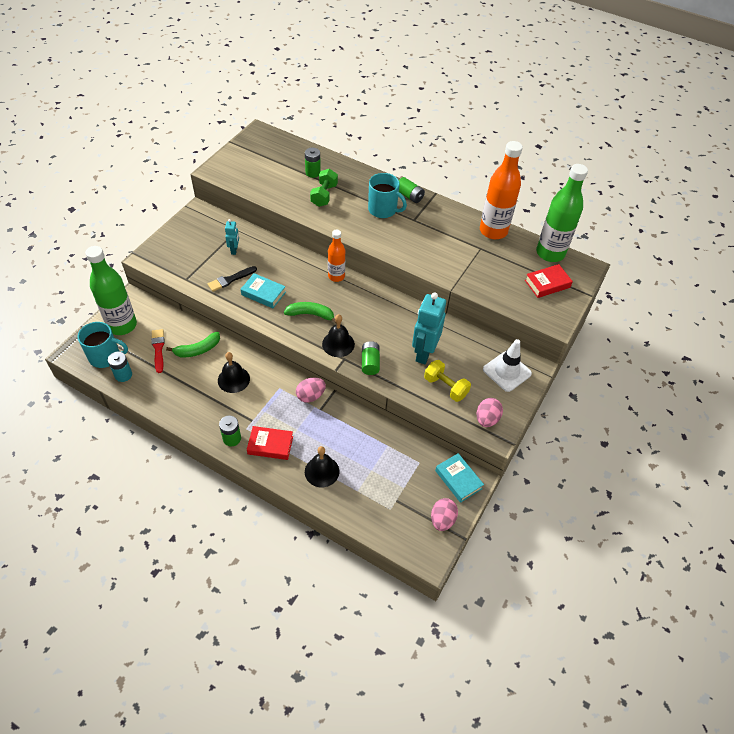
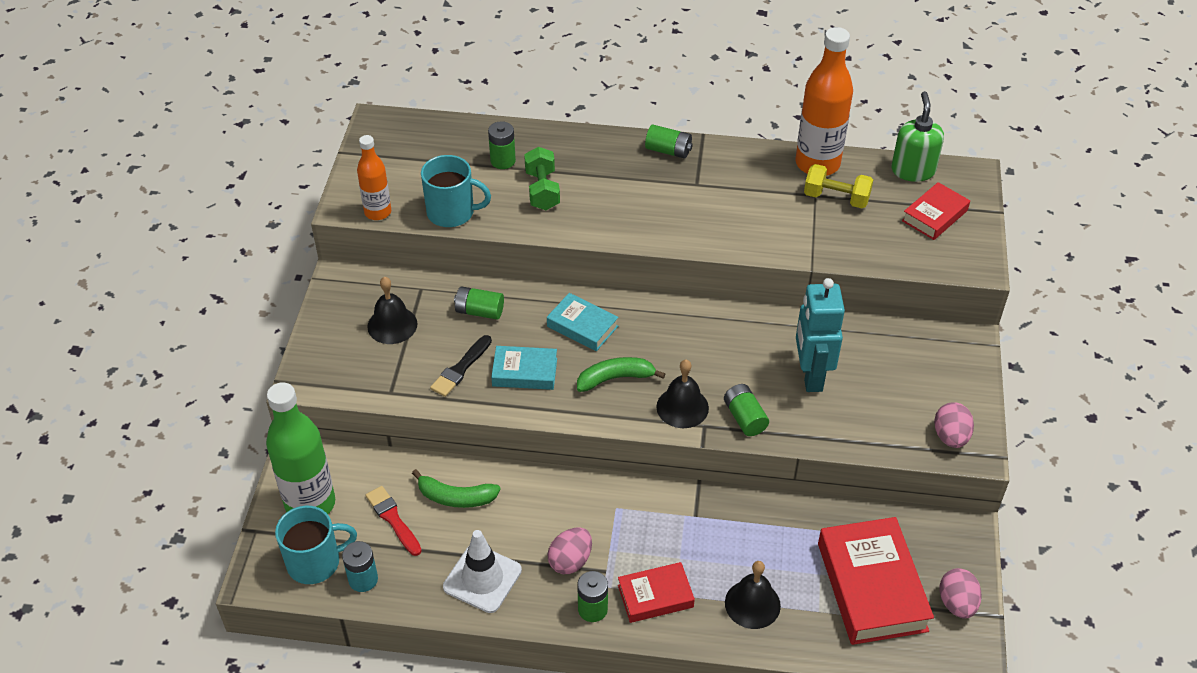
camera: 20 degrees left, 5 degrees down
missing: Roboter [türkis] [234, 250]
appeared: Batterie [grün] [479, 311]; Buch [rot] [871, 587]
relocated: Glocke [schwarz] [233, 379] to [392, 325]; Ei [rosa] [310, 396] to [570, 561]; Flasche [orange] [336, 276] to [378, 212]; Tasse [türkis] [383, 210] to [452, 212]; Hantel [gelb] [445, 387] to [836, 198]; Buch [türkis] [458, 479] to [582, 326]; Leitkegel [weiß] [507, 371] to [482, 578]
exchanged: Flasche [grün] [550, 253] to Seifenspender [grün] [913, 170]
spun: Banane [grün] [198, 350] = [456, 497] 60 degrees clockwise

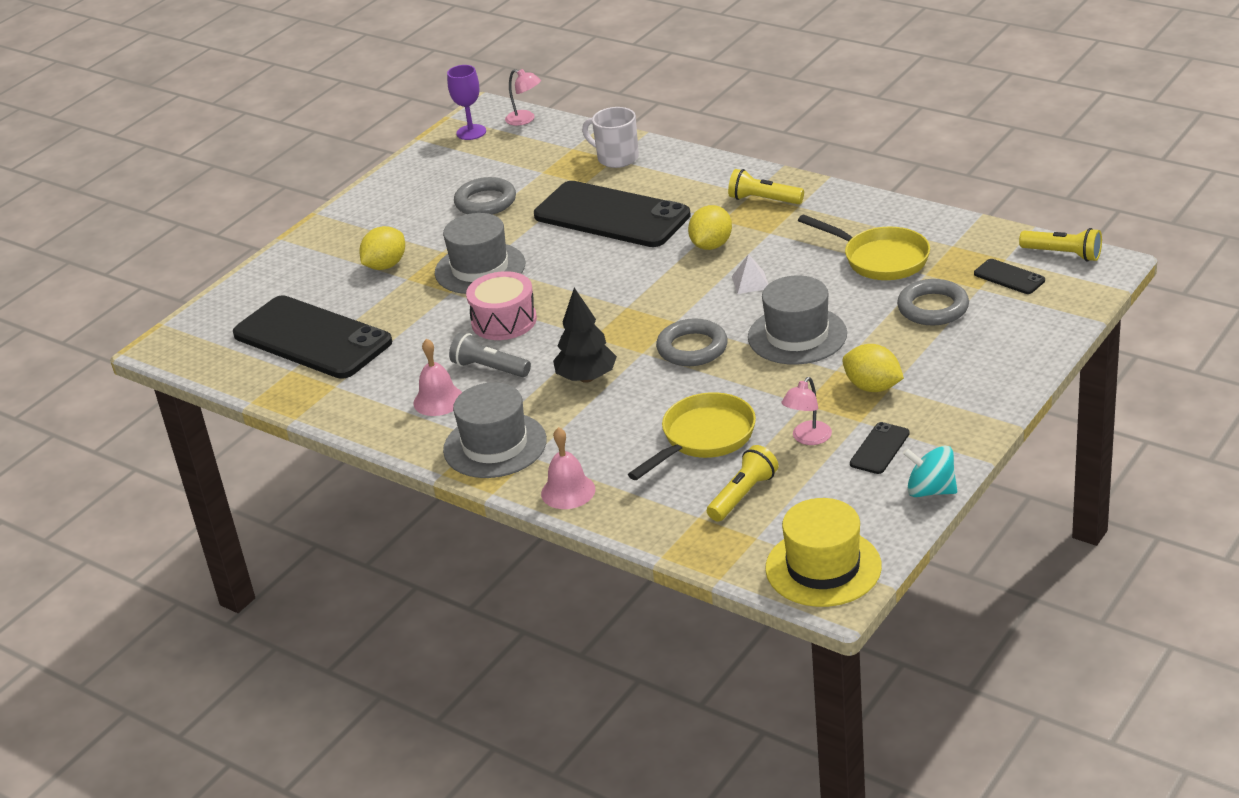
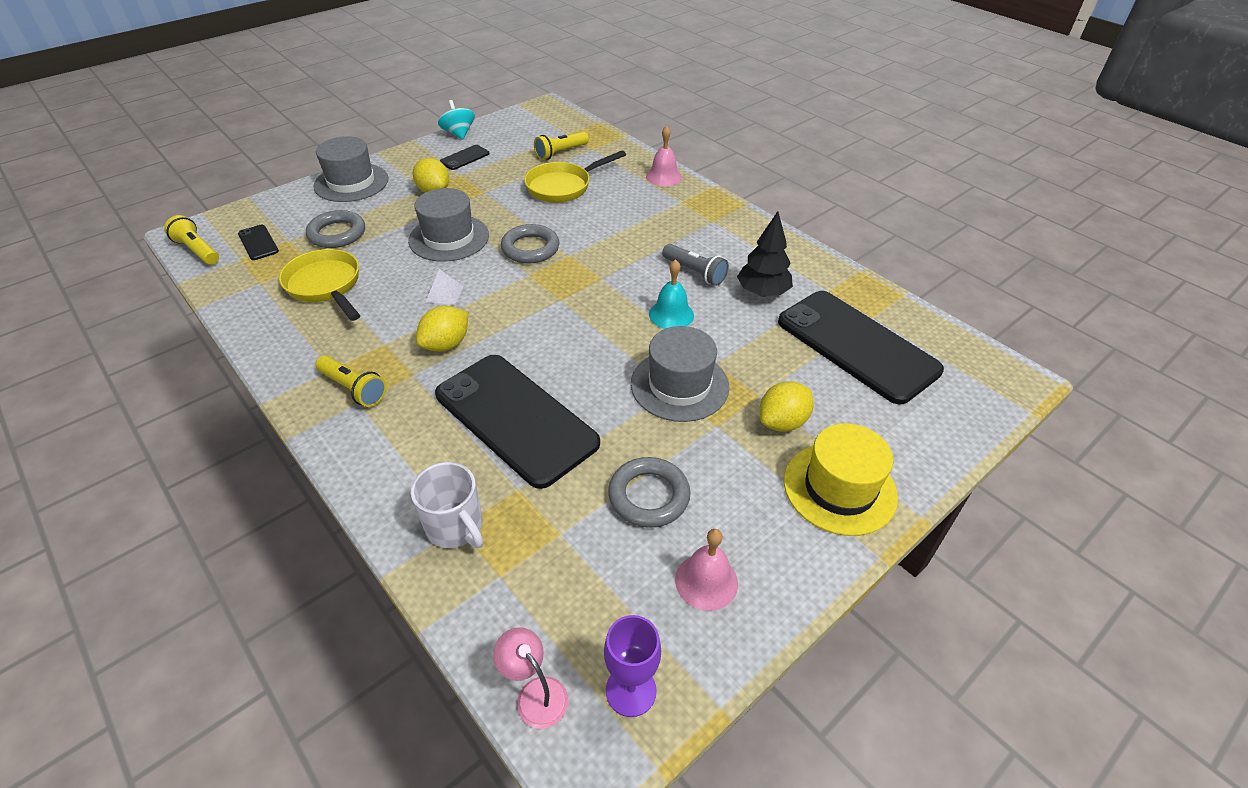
camera: 170 degrees left, 10 degrees up
missing: Lampe [rosa] [808, 438]
relocated: Glocke [rosa] [438, 400] to [706, 581]; Hut [grau] [495, 445] to [351, 182]; Baum [schwarz] [586, 378] to [762, 292]; Hut [gelb] [823, 567] to [839, 488]
exchanged: Trommel [rosa] [504, 321] to Glocke [türkis] [671, 314]
spun: Kreisel [türkis] [930, 490] = [458, 133] 150 degrees counterclockwise

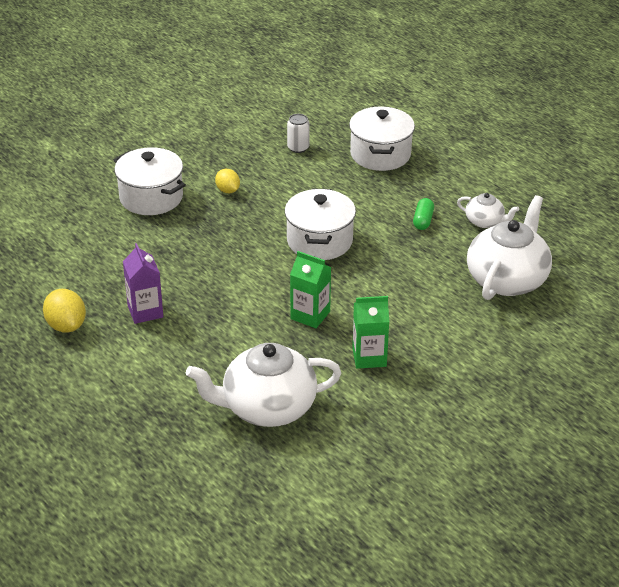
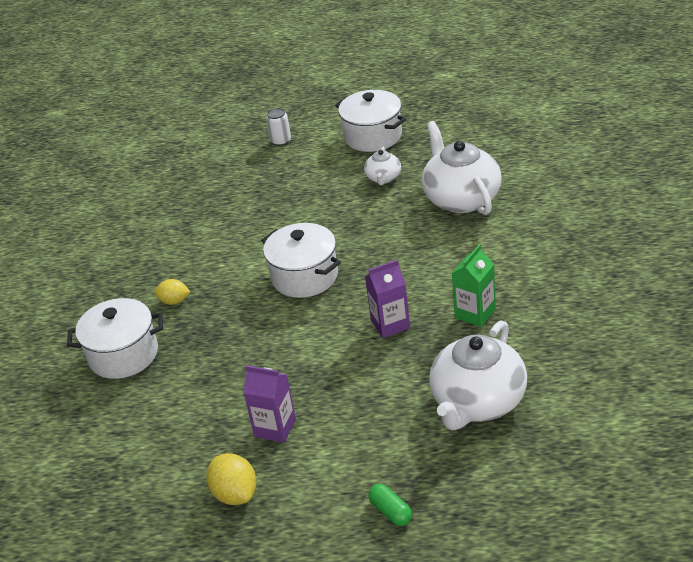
camera: 45 degrees left, 0 degrees up
relocated: Dose [weiß] [298, 148] to [281, 141]; Kochtopf [weiß] [380, 154] to [373, 136]; Kapsel [grün] [423, 221] to [391, 511]
colour: Getränkekarton [grün] [310, 315] to Getränkekarton [lila] [390, 324]
spun: Zitrone [gelb] [66, 325] = [235, 494] 45 degrees clockwise; Teekanne [weiß] [485, 221] = [383, 178] 120 degrees clockwise

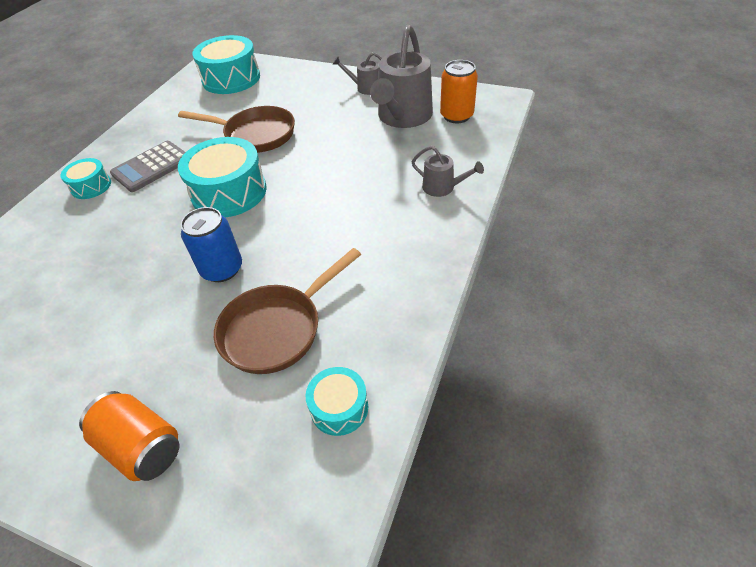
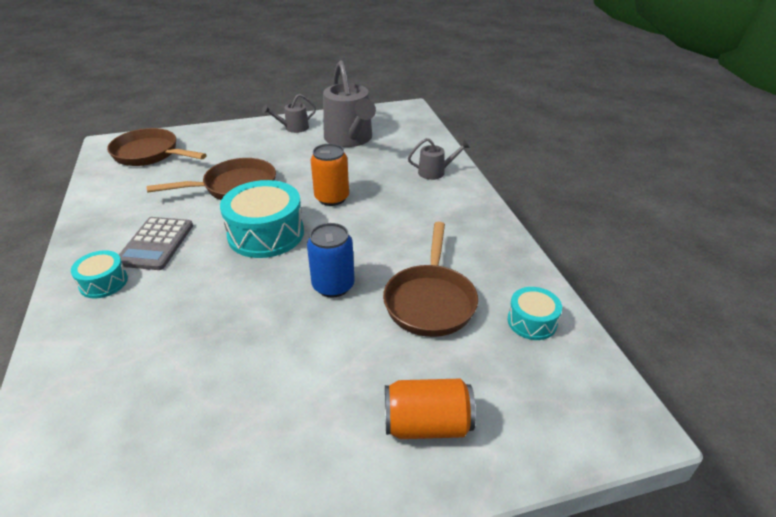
camera: 40 degrees left, 10 degrees down
relocated: Dose [orange] [456, 116] to [332, 198]
exchanged: Trommel [türkis] [231, 79] to Pfanne [braun] [150, 154]

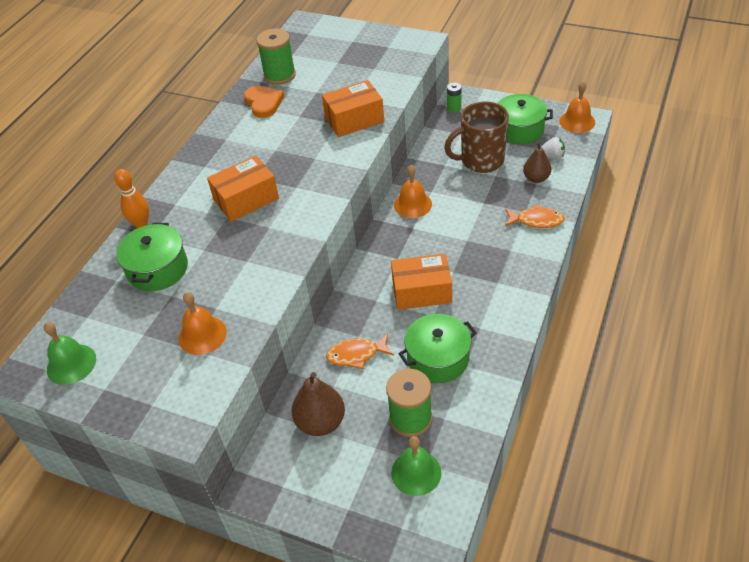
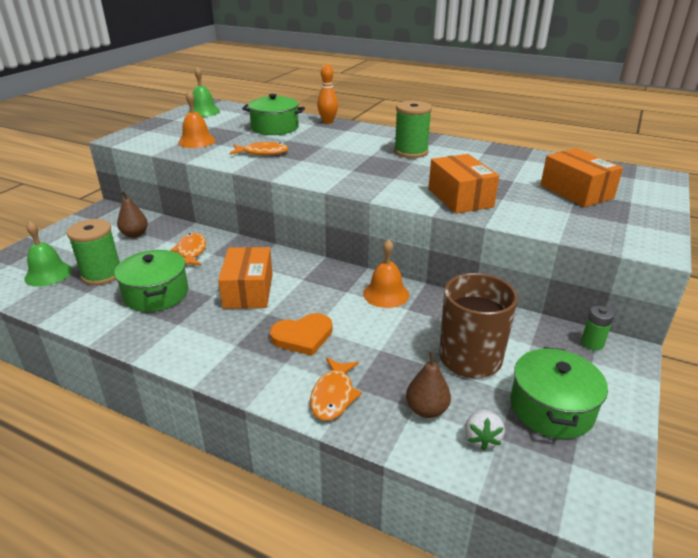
camera: 90 degrees right, 15 degrees down
missing: Glocke [orange] [577, 121]
appeared: Fisch [orange] [262, 153]
relocated: Schachtel [orange] [246, 199] to [576, 192]; Herz [orange] [263, 103] to [303, 336]; Garnrolle [grün] [279, 75] to [411, 152]
size: Birne [braun] [320, 422] = [135, 234] x0.66

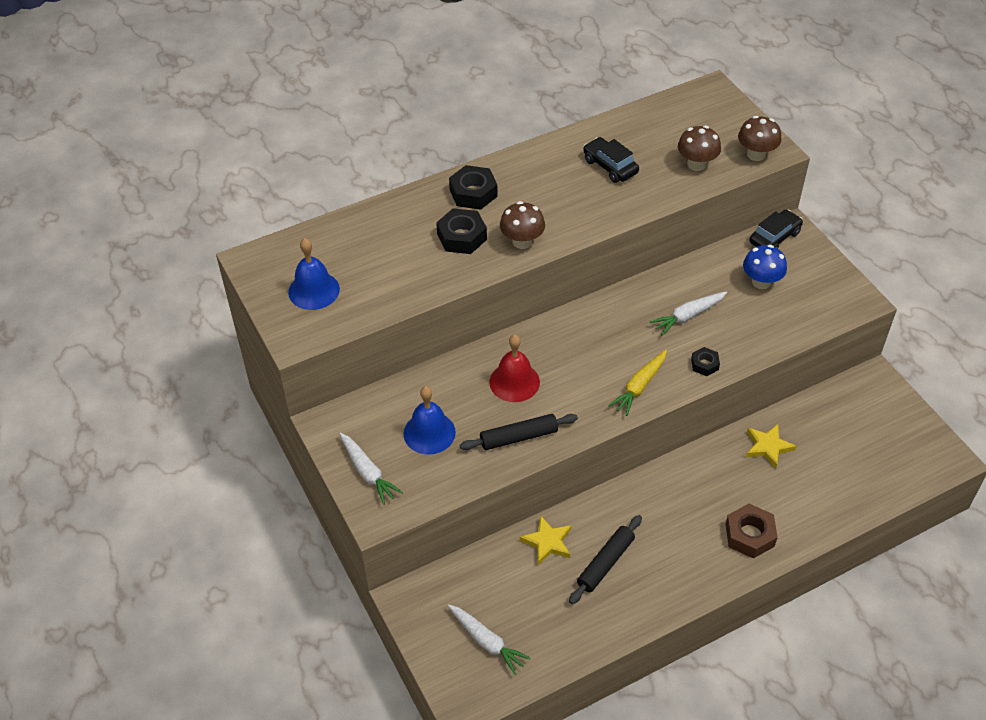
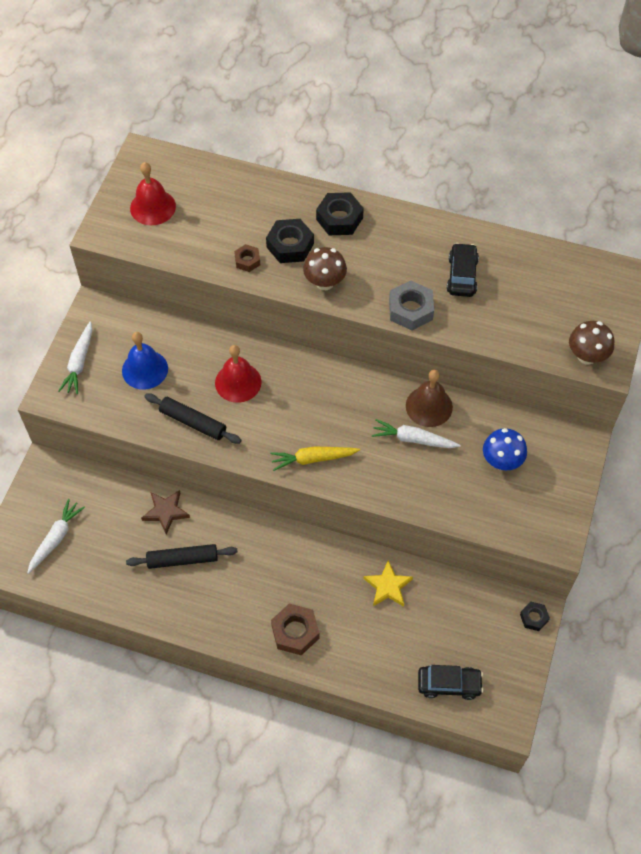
camera: 45 degrees right, 10 degrees up
missing: Pilz [braun] [696, 164]
appeared: Sechskantmutter [braun] [247, 261]; Sechskantmutter [grau] [410, 310]; Glocke [braun] [429, 406]
relocated: Sechskantmutter [schwarz] [704, 364] to [534, 617]; Auto [schwarz] [774, 237] to [449, 684]
colour: Glocke [blau] [314, 290] to Glocke [rot] [153, 207]; Stern [gelb] [547, 542] to Stern [braun] [165, 512]
spun: Karotte [weiß] [487, 641] = [56, 538] 150 degrees counterclockwise

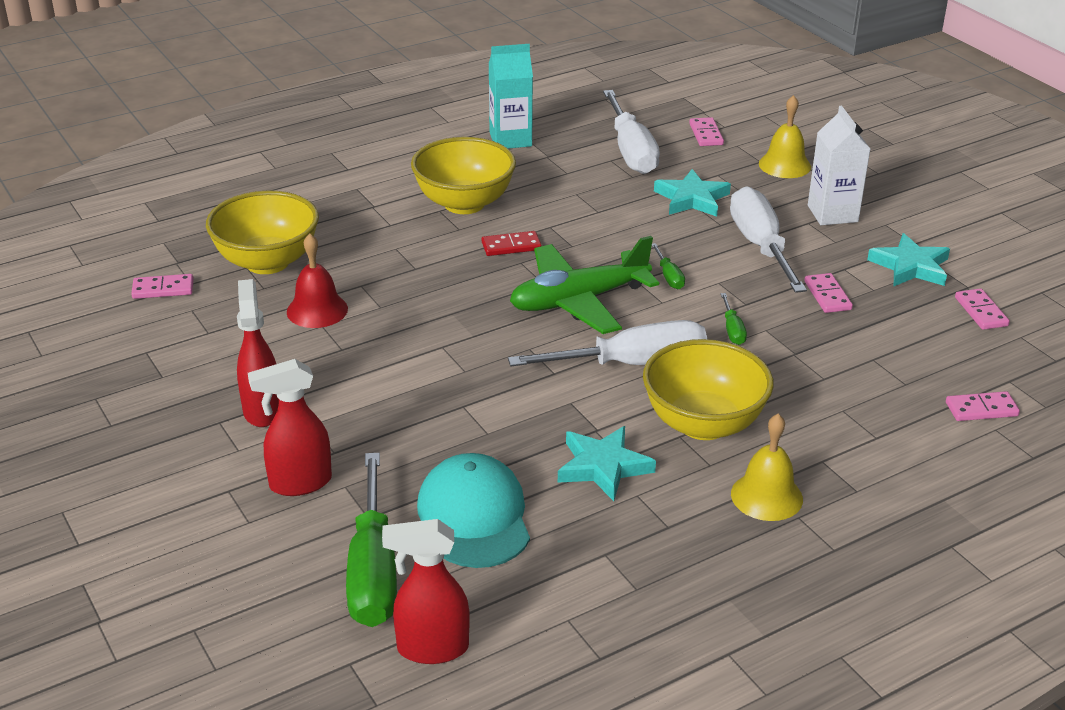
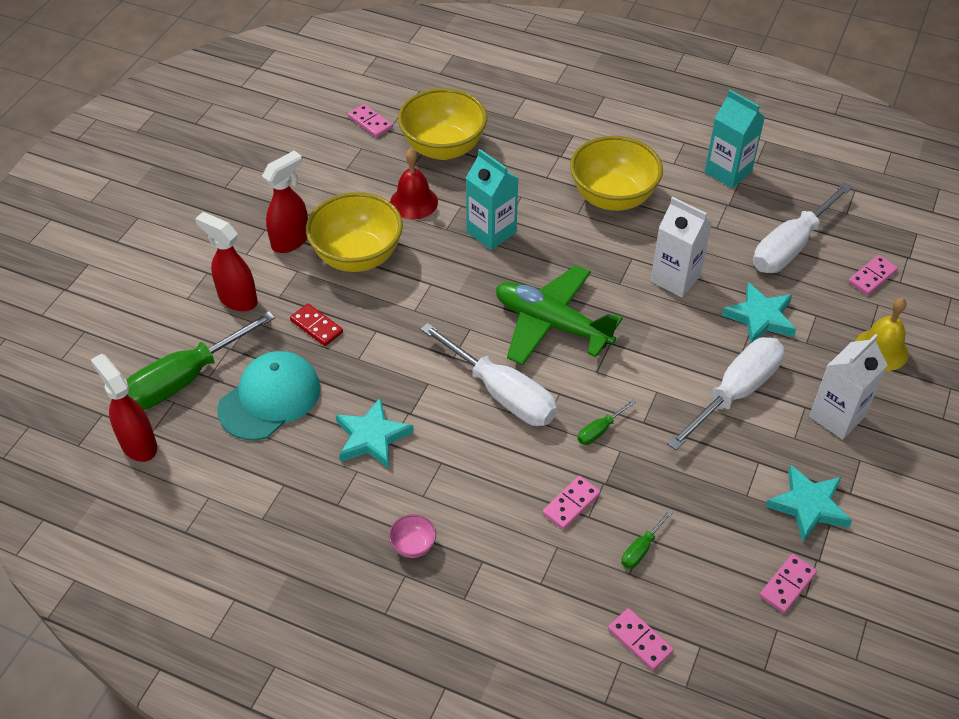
camera: 55 degrees right, 15 degrees up
appeared: Getränkekarton [türkis] [491, 232]; Getränkekarton [weiß] [675, 278]
relocated: Dominostein [rot] [511, 246] to [316, 326]; Schüssel [gelb] [703, 424] to [357, 256]; Schraubenzieher [grün] [669, 276] to [641, 548]; Dominostein [rosa] [827, 295] to [571, 504]
exchanged: Glocke [gelb] [766, 496] to Schüssel [rosa] [413, 545]

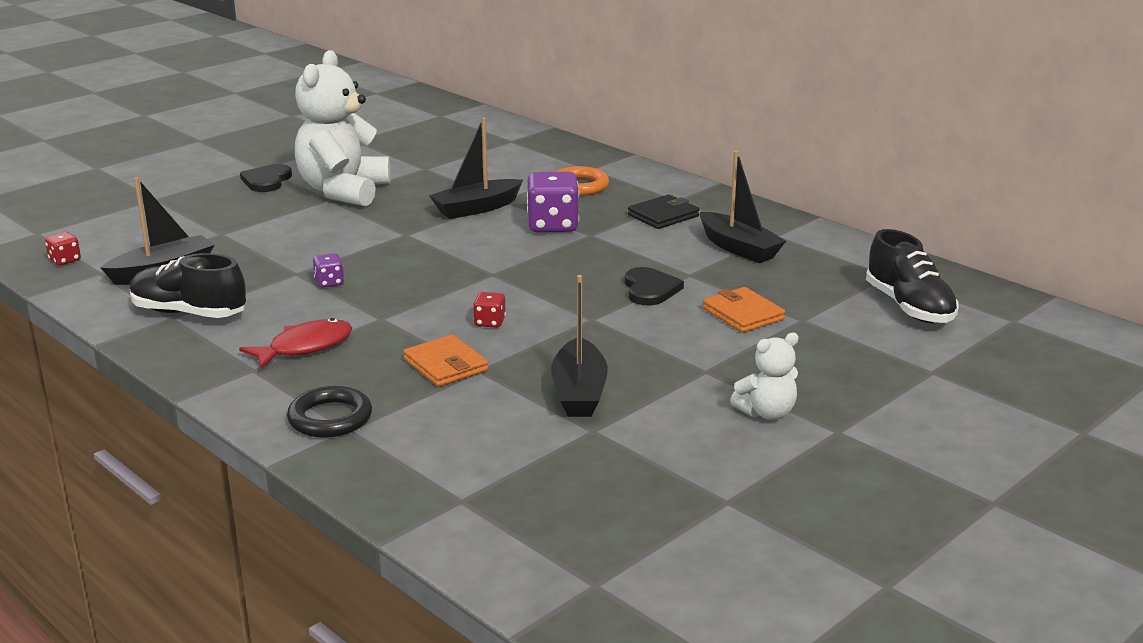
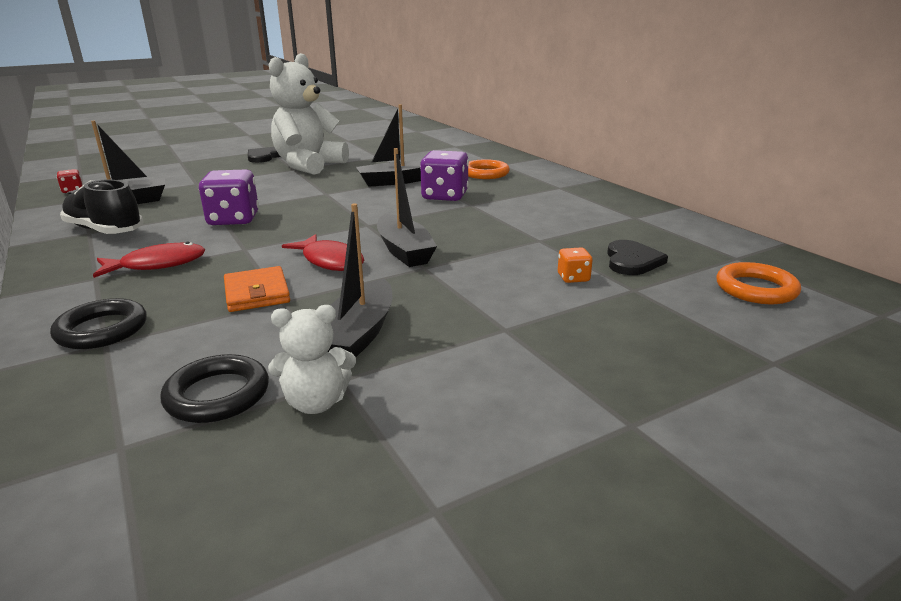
camera: 15 degrees right, 0 degrees up
missing: Geldbörse [schwarz] [663, 215]
appeared: Ring [schwarz] [217, 395]
relocated: Herz [schwarz] [650, 289] to [632, 261]; Boot [schwarz] [739, 248] to [404, 251]; Teddybär [weiß] [767, 413] to [316, 402]
exchanged: Spielwürfel [rot] [489, 322] to Fisch [rot] [330, 261]; Geldbörse [orange] [743, 314] to Spielwürfel [orange] [573, 278]; Schuh [schwarz] [909, 307] to Ring [orange] [756, 289]
size: Spielwürfel [lila] [329, 282] = [233, 219] x2.06

